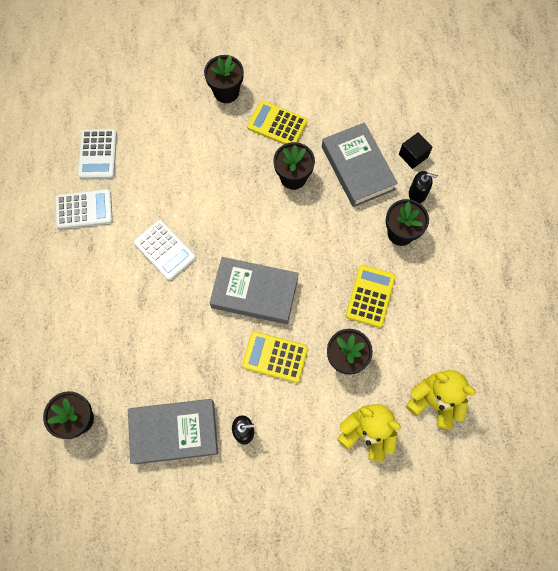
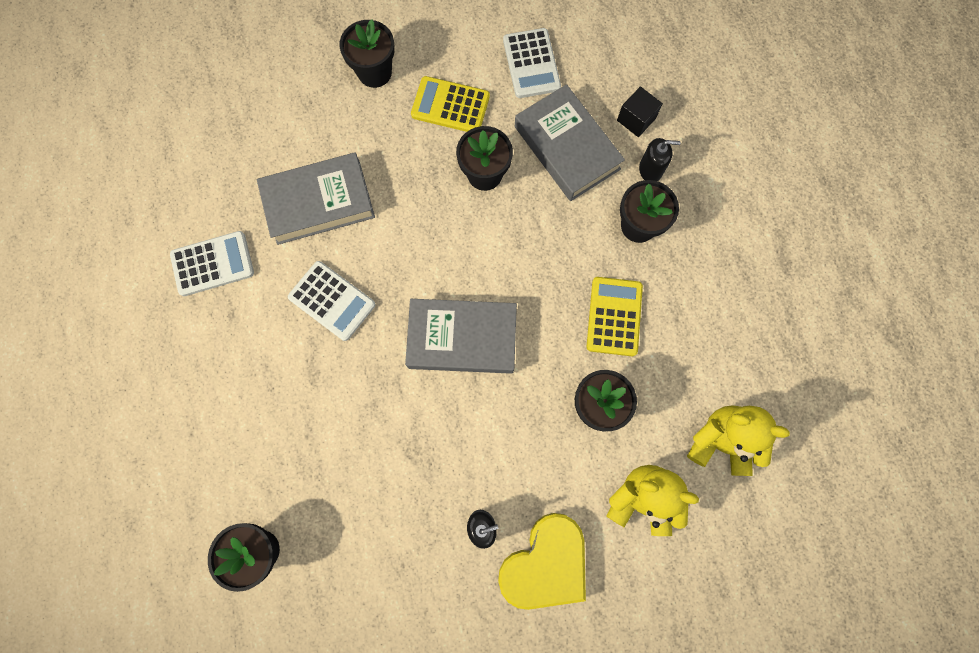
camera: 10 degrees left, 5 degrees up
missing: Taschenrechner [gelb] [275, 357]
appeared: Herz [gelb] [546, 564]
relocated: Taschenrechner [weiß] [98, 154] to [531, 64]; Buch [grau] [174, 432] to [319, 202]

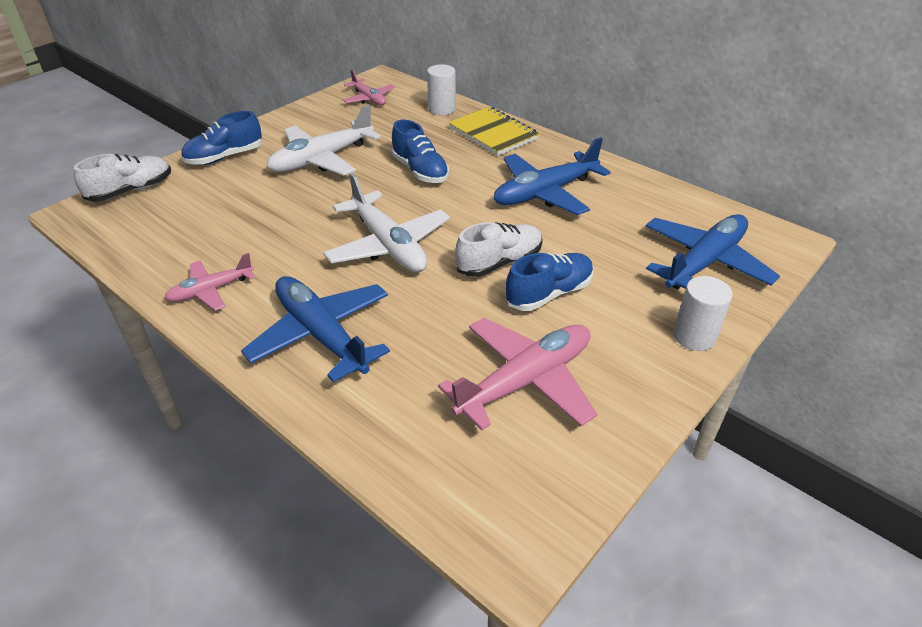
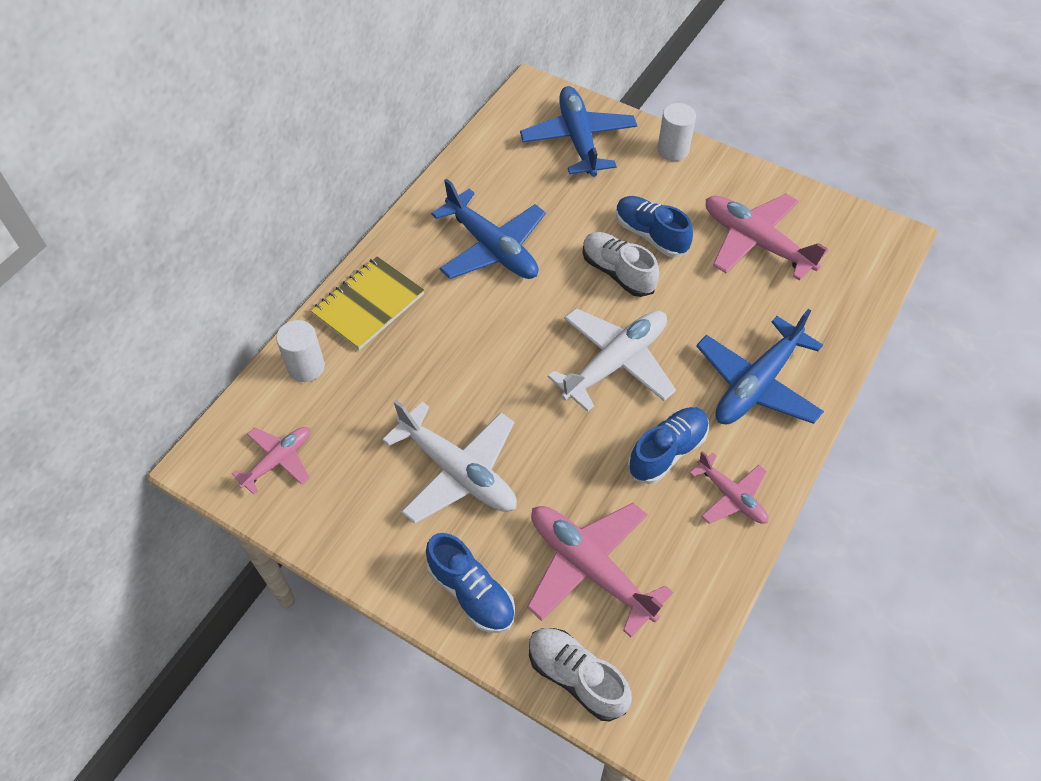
camera: 100 degrees left, 15 degrees up
appeared: Flugzeug [rosa] [589, 568]
relocated: Schuh [blau] [420, 171] to [667, 451]
spun: Flugzeug [blau] [704, 262] = [578, 139] 45 degrees clockwise

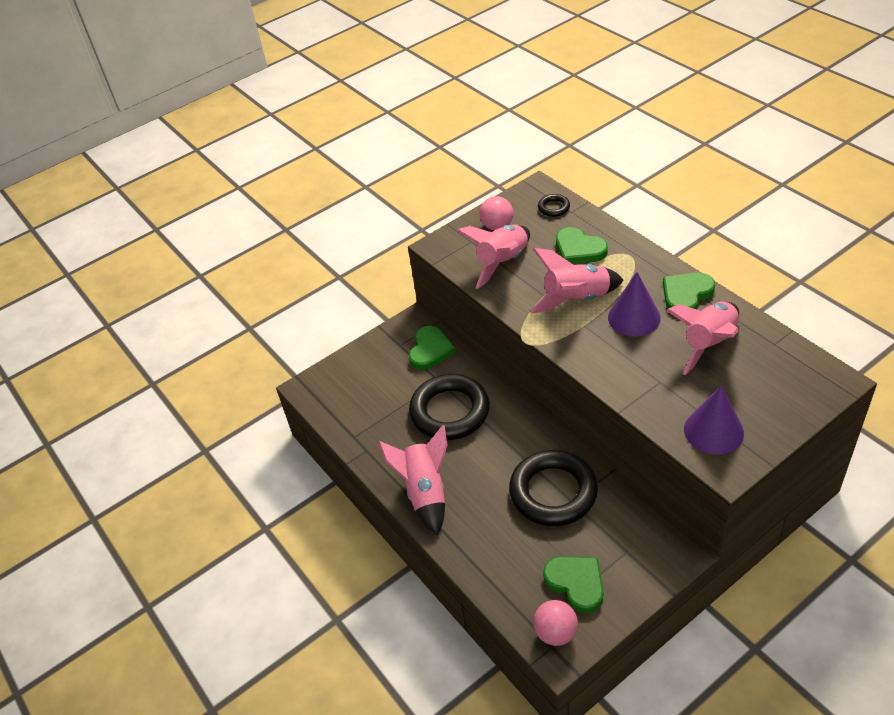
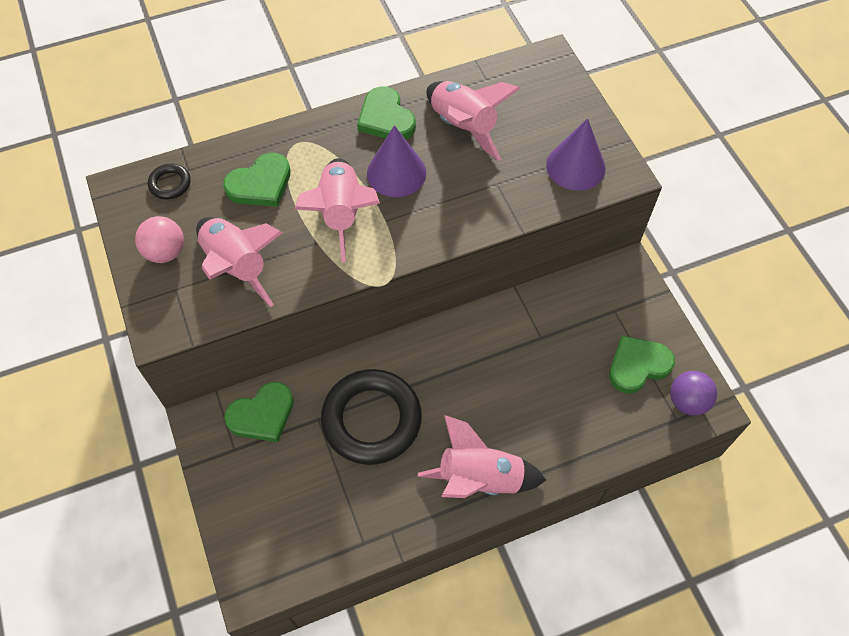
camera: 80 degrees left, 15 degrees up
missing: Ring [schwarz] [553, 492]
colour: Ball [rosa] [555, 633] to Ball [lila] [687, 401]
spun: Herz [grün] [430, 350] = [262, 415] 120 degrees clockwise

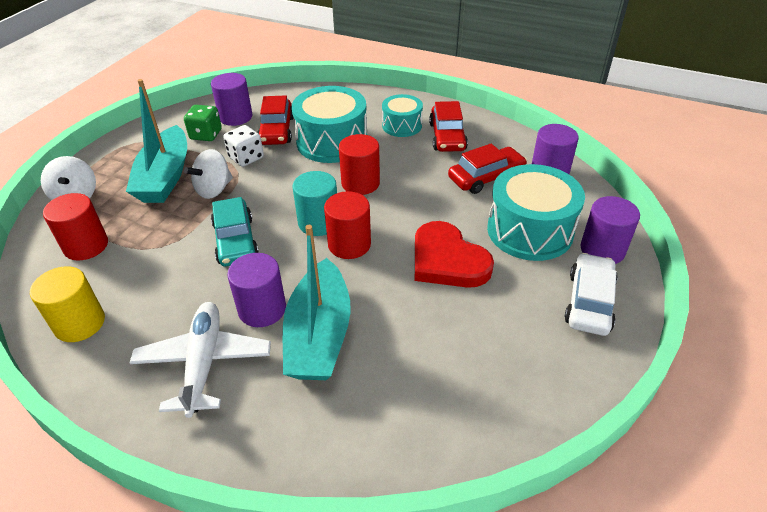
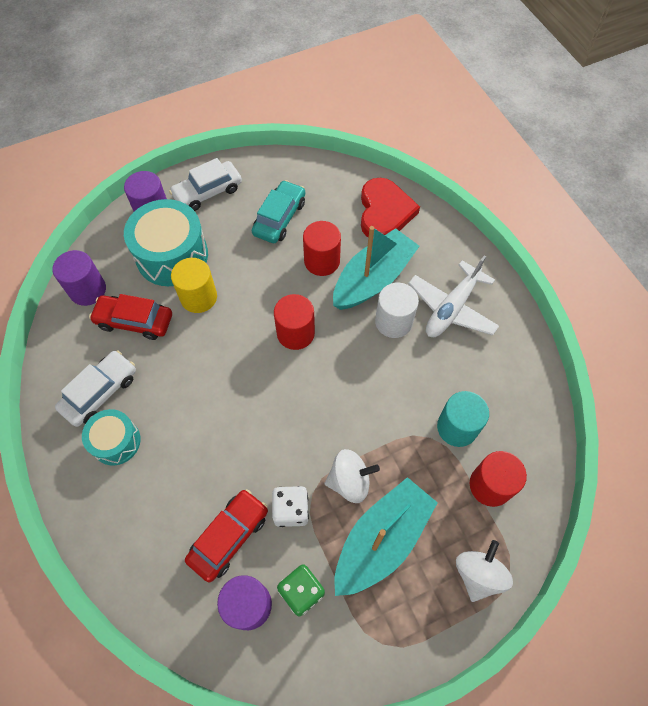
camera: 140 degrees left, 20 degrees up
missing: Trommel [türkis] [332, 142]
relocated: Vollzylinder [gelb] [80, 323] to [198, 297]; Auto [türkis] [235, 241] to [279, 218]; Vollzylinder [türkis] [318, 222] to [457, 427]; Vollzylinder [rot] [360, 183] to [322, 261]; Herz [rot] [447, 260] to [384, 212]
colour: Vollzylinder [lila] [262, 309] to Vollzylinder [weiß] [393, 321]; Auto [rot] [447, 136] to Auto [weiß] [100, 392]

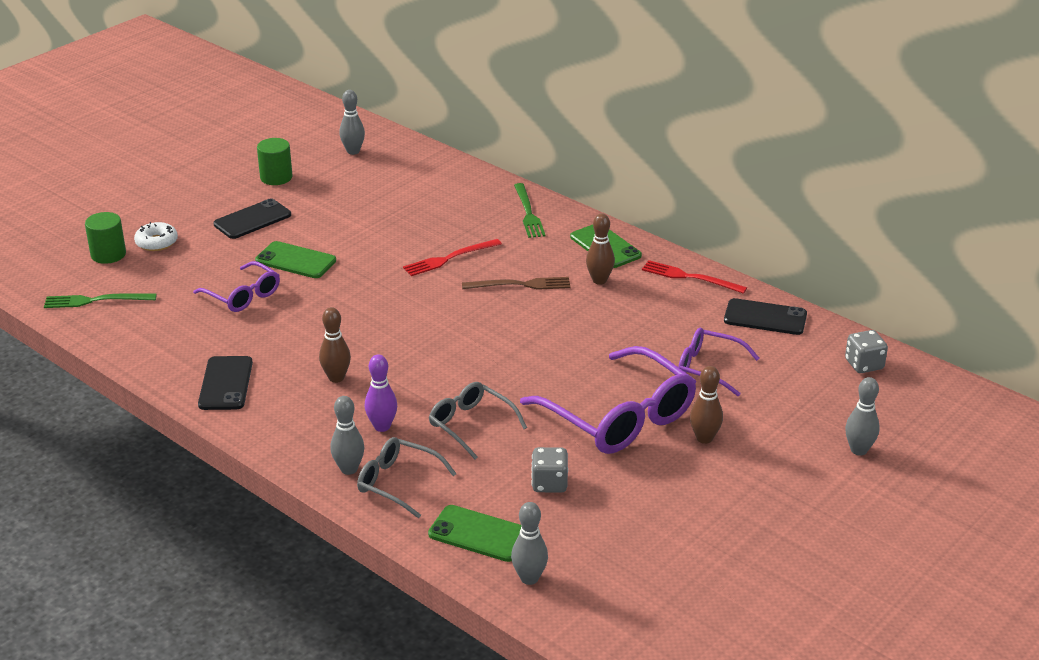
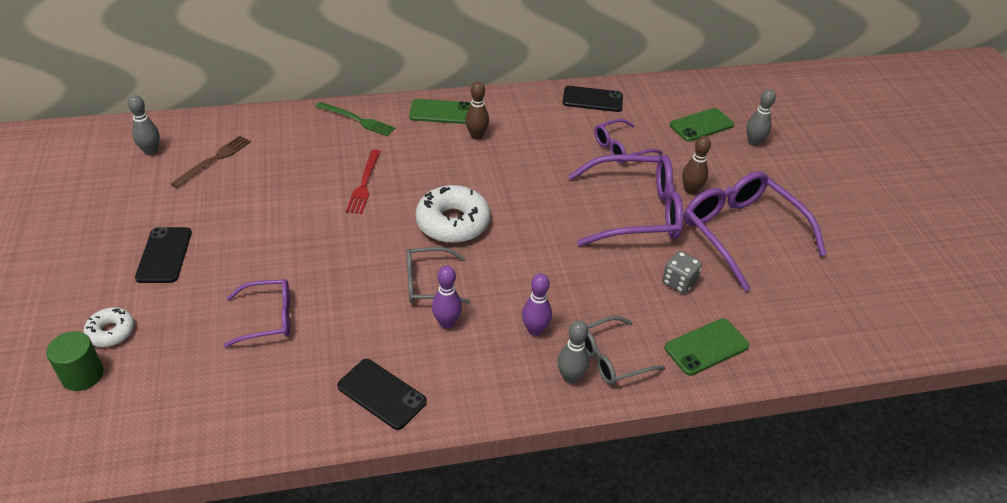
camera: 55 degrees left, 10 degrees up
missing: Gabel [grün] [96, 300]; Vollzylinder [grün] [276, 177]; Bowlingkegel [grau] [529, 578]; Gabel [rot] [690, 277]; Spielwürfel [grau] [864, 364]
appeared: Donut [weiß] [453, 223]; Brille [lila] [741, 233]
relocated: Handy [grün] [295, 260] to [701, 125]; Brille [grau] [471, 425] to [428, 283]; Gabel [braun] [520, 285] to [214, 160]
colour: Bowlingkegel [braun] [336, 378] to Bowlingkegel [lila] [446, 323]
spun: Handy [schwarz] [765, 317] = [592, 99] 45 degrees clockwise

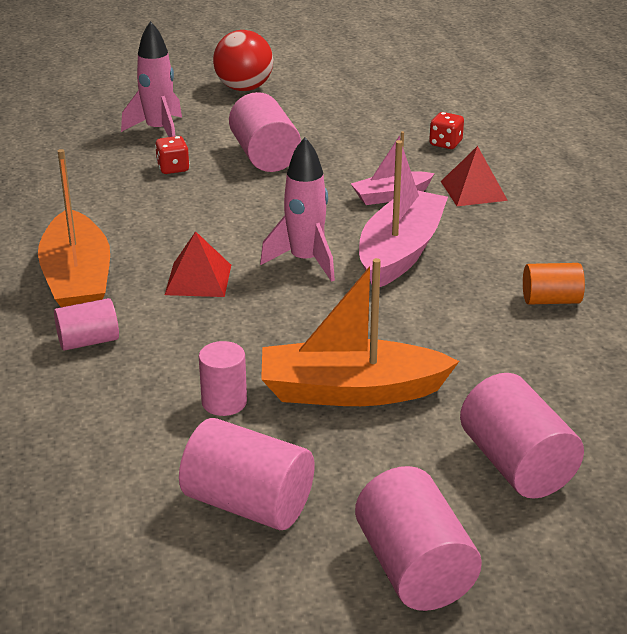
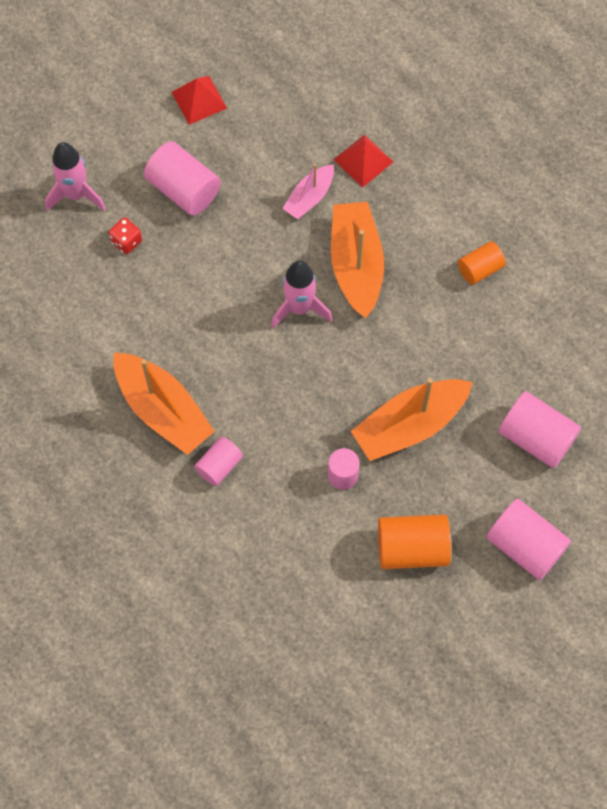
camera: 30 degrees left, 35 degrees up
missing: Ball [rot] [244, 88]; Spielwürfel [rot] [445, 143]
relocated: Pyramide [rot] [198, 279] to [199, 100]
colour: Vollzylinder [rosa] [248, 503] to Vollzylinder [orange] [412, 548]; Boot [rosa] [400, 252] to Boot [orange] [356, 265]

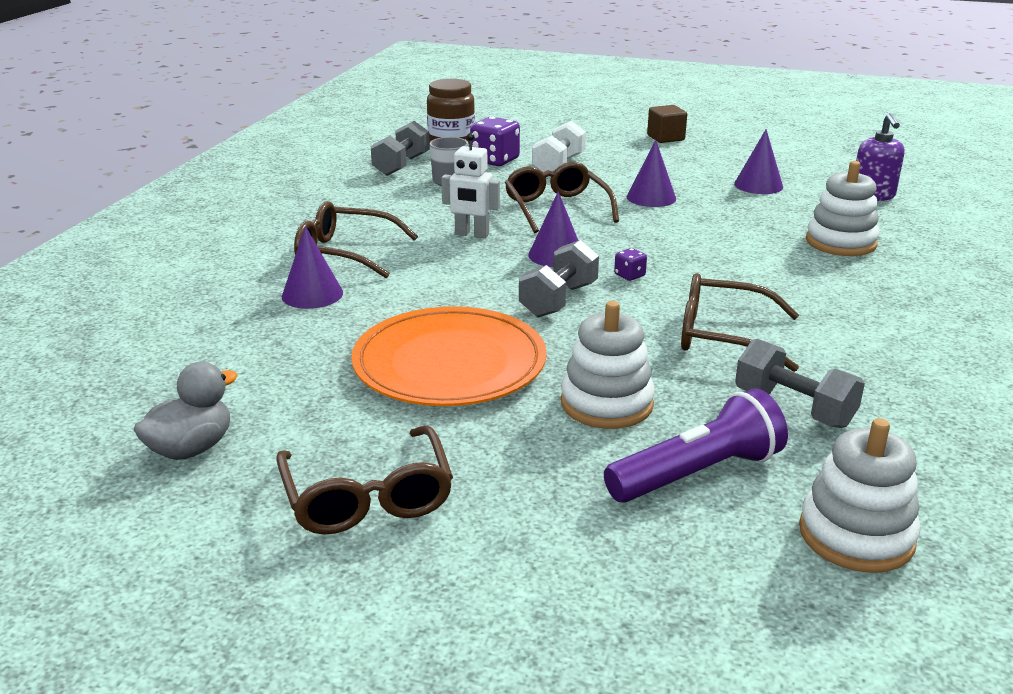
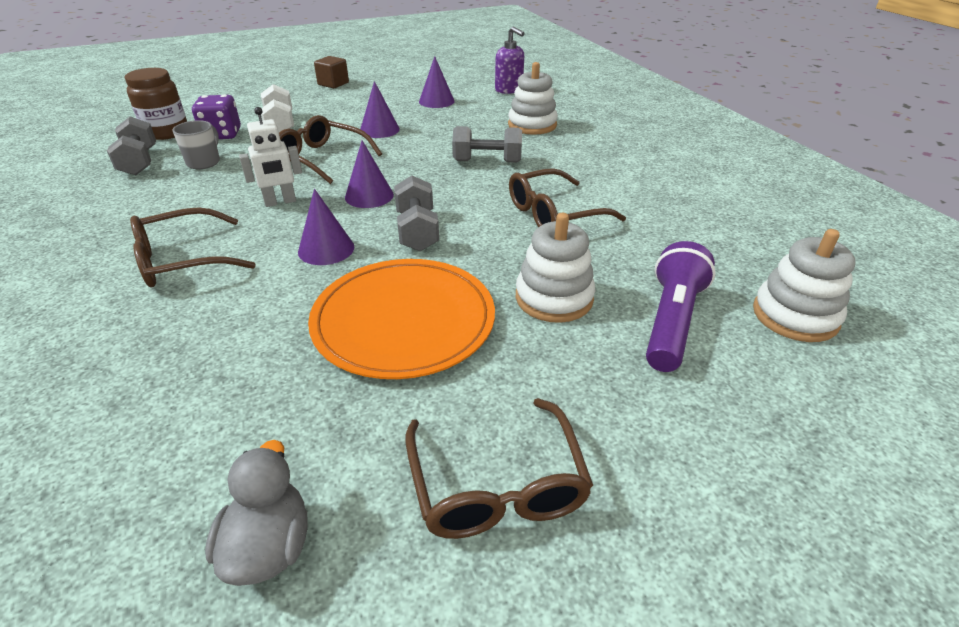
camera: 40 degrees left, 10 degrees up
missing: Spielwürfel [lila] [629, 275]
relocated: Kegel [lila] [312, 294] to [326, 249]; Hantel [grau] [793, 408] to [487, 161]
spun: Brille [braun] [367, 496] = [496, 484] 45 degrees clockwise

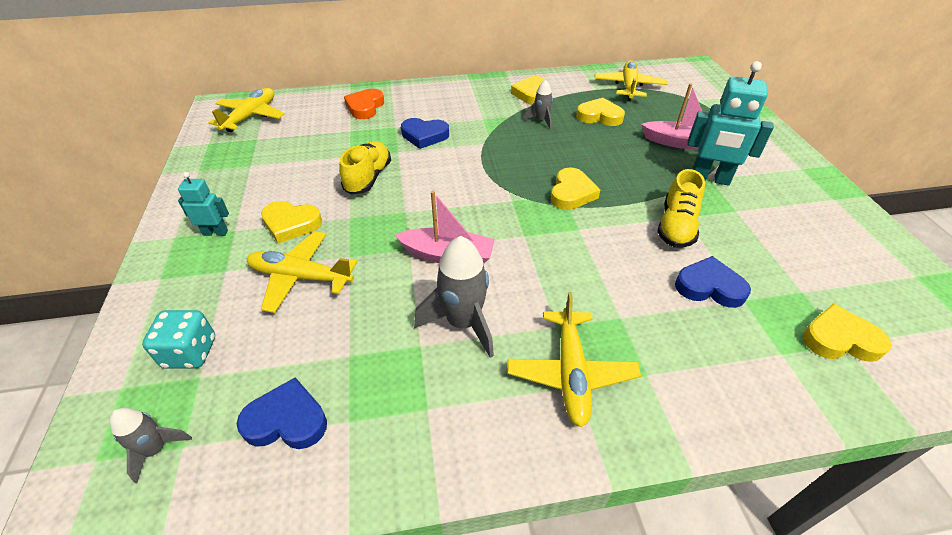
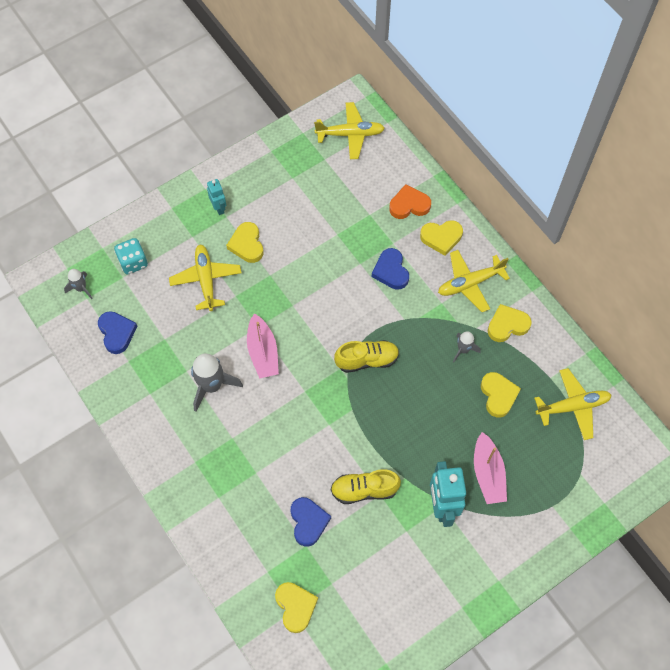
camera: 65 degrees right, 20 degrees up
relocated: Schuh [gelb] [368, 178] to [367, 360]; Flugzeug [gelb] [571, 373] to [470, 283]; Herz [gelb] [571, 193] to [441, 238]

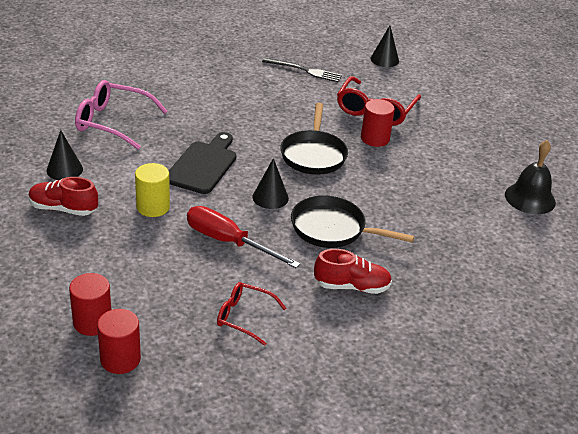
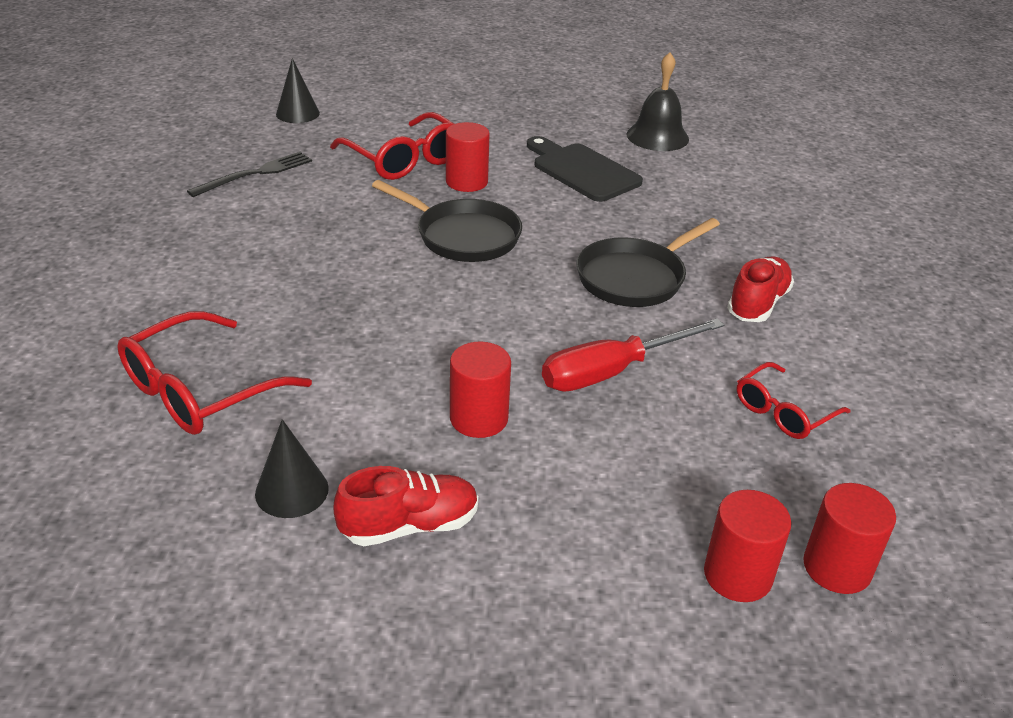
camera: 60 degrees left, 0 degrees up
missing: Kegel [schwarz] [270, 197]
relocated: Schneidebrett [schwarz] [203, 165] to [582, 171]
colour: Brille [rosa] [112, 122] to Brille [rot] [200, 390]; Vollzylinder [gelb] [153, 207] to Vollzylinder [rot] [479, 418]
spun: Schuh [rot] [63, 209] = [410, 525] 150 degrees counterclockwise

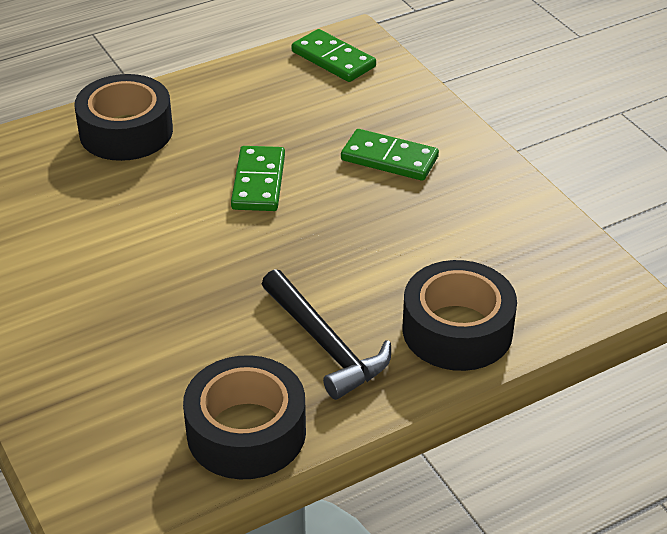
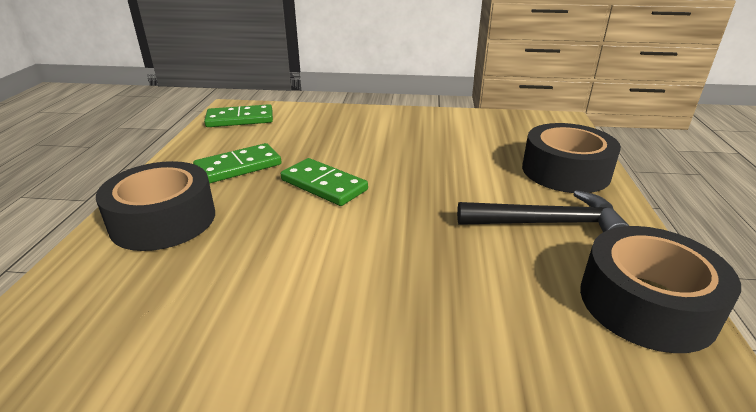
camera: 55 degrees left, 10 degrees down
relocated: Dominostein [grün] [389, 158] to [238, 167]

